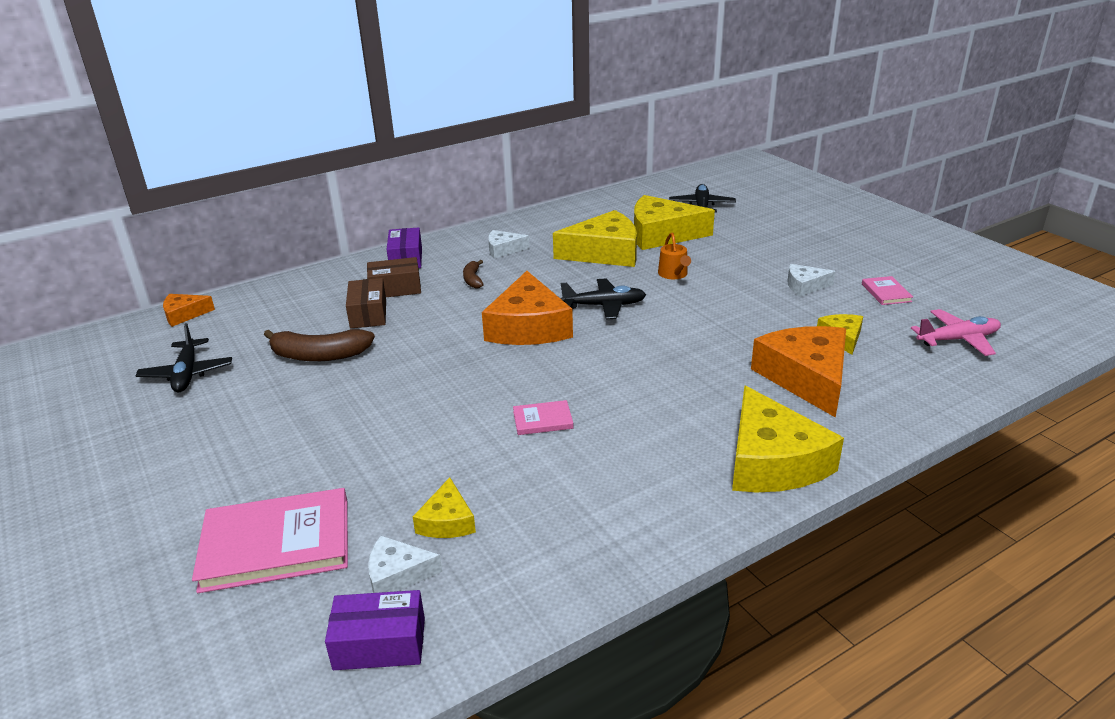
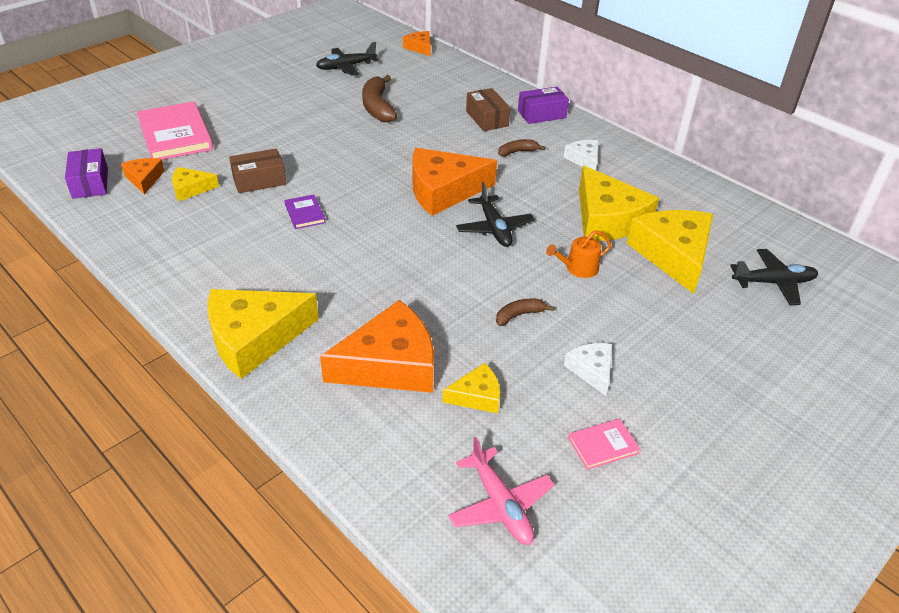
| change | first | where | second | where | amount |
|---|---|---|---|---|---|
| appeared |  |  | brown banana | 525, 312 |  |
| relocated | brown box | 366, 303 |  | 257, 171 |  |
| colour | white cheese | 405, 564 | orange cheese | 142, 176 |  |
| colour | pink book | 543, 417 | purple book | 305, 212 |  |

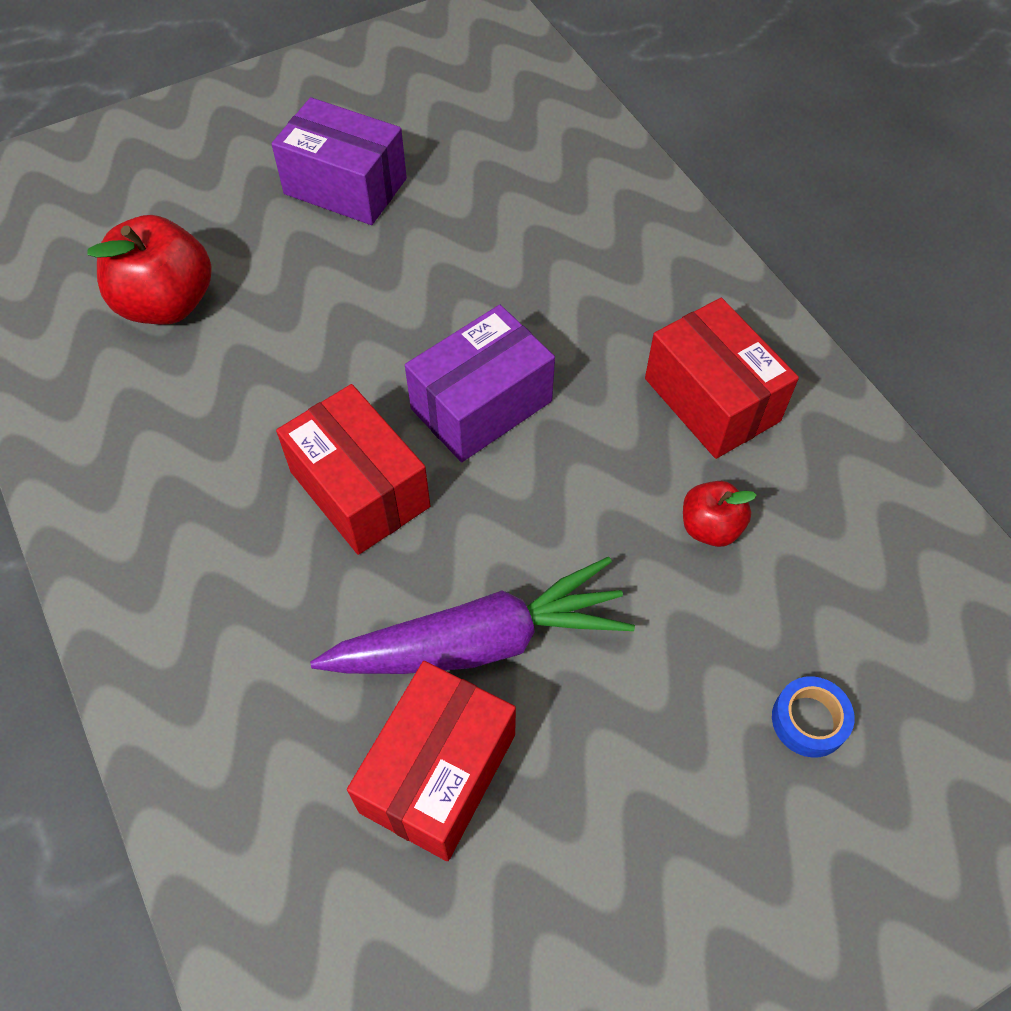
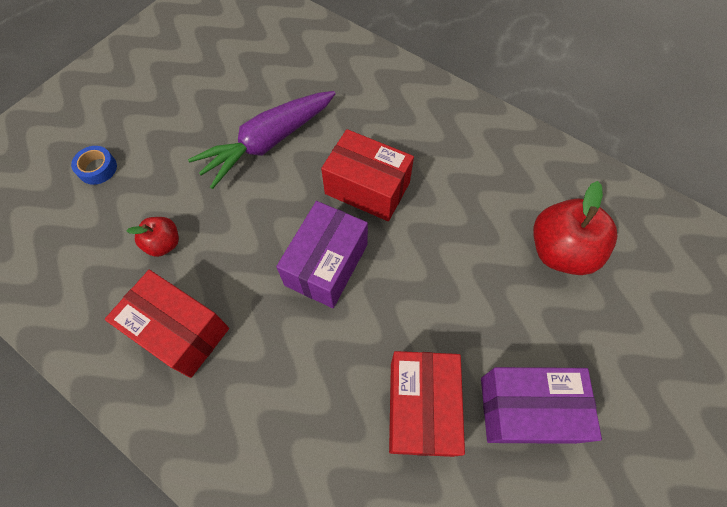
| change | first | where | second | where | amount |
|---|---|---|---|---|---|
| relocated | red box | 431, 761 |  | 427, 404 |  |

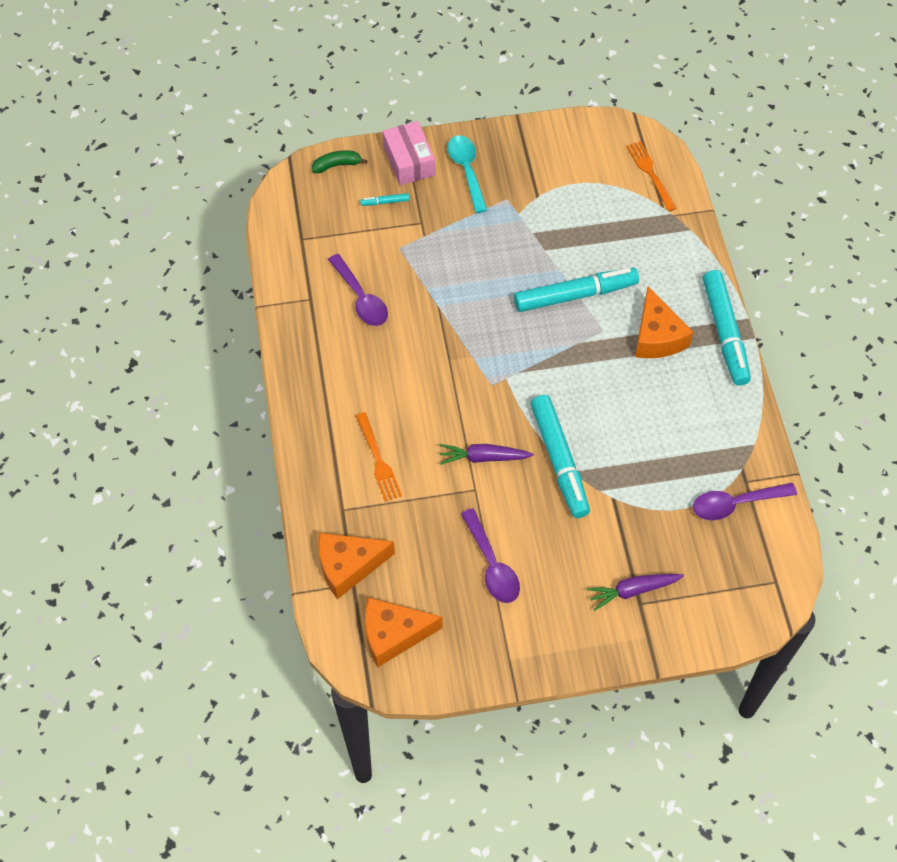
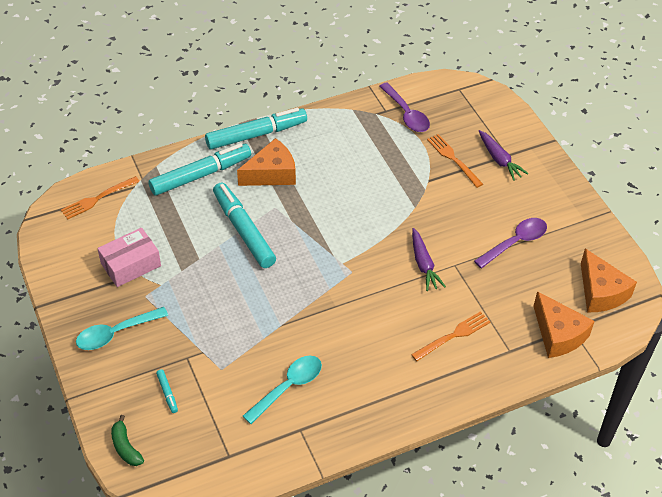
| change | first | where | second | where | amount |
|---|---|---|---|---|---|
| appeared |  |  | orange fork | 455, 161 |  |
| relocated | pink box | 409, 153 |  | 129, 257 |  |
| relocated | turquoise marker | 560, 456 |  | 200, 169 |  |
| colour | purple spoon | 358, 290 | turquoise spoon | 282, 390 |  |

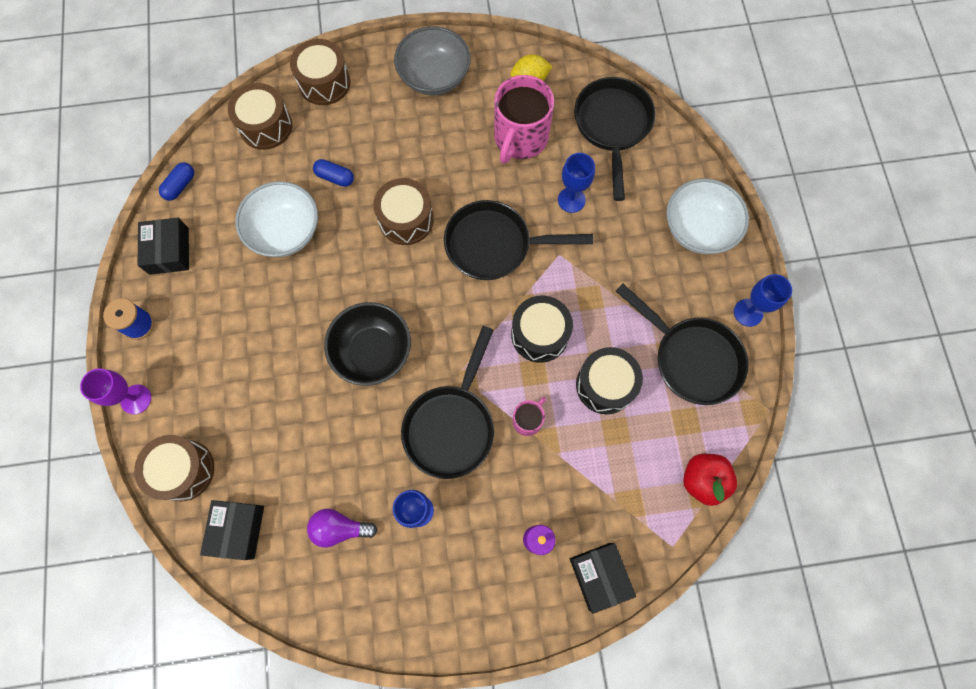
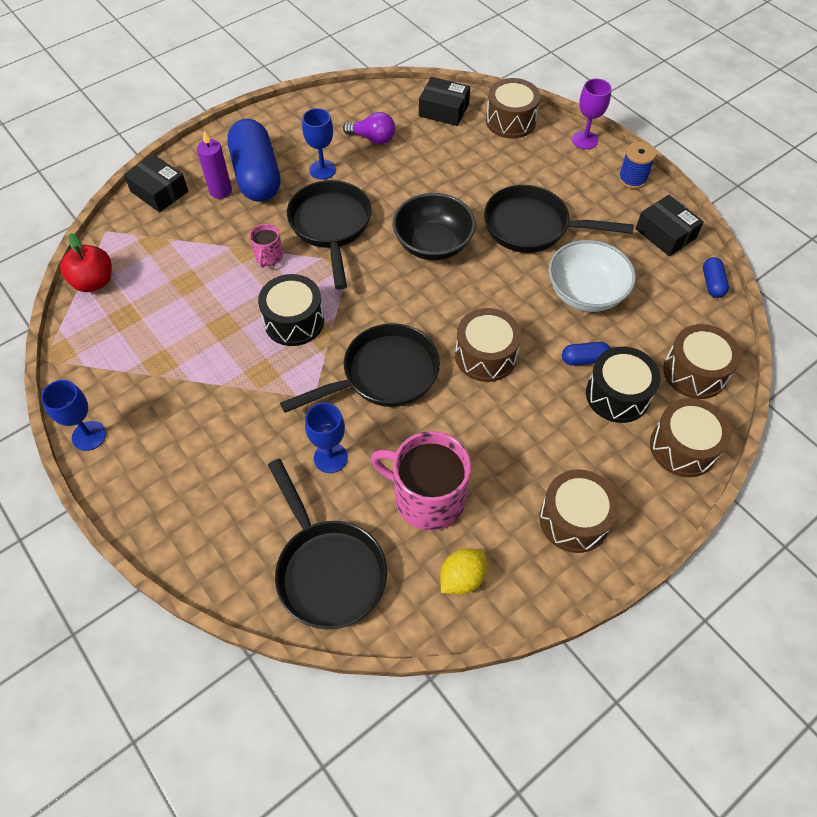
| change | first | where | second | where | amount |
|---|---|---|---|---|---|
| missing | white bowl | 707, 216 |  |  |  |
| appeared |  |  | blue capsule | 254, 160 |  |
| relocated | black drum | 609, 380 |  | 623, 385 |  |
| relocated | black pan | 682, 344 |  | 559, 219 |  |
| exchanged | grey bowl | 432, 61 | brown drum | 579, 511 |  |
| spun | black box | 232, 530 |  | 444, 101 | 45 degrees counterclockwise |
| spun | purple light bulb | 342, 528 |  | 369, 128 | 45 degrees clockwise |
| spun | pink mug | 524, 119 |  | 421, 481 | 60 degrees counterclockwise |

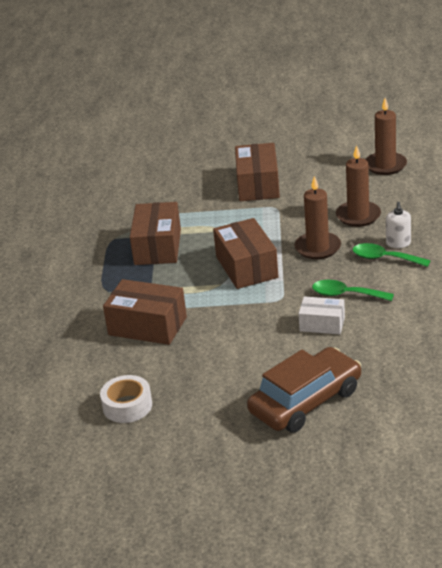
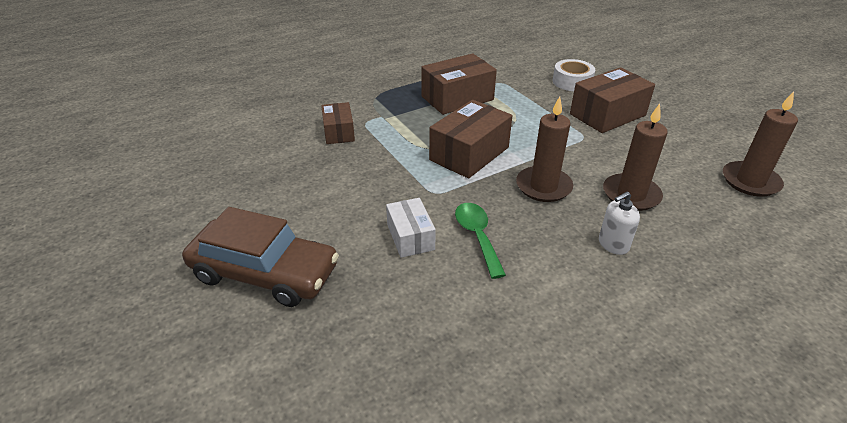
| change | first | where | second | where | amount |
|---|---|---|---|---|---|
| missing | green spoon | 392, 255 |  |  |  |
| relocated | white tape | 126, 399 |  | 574, 75 |  |
| size | brown box | 145, 312 |  | 338, 123 | x0.60 |

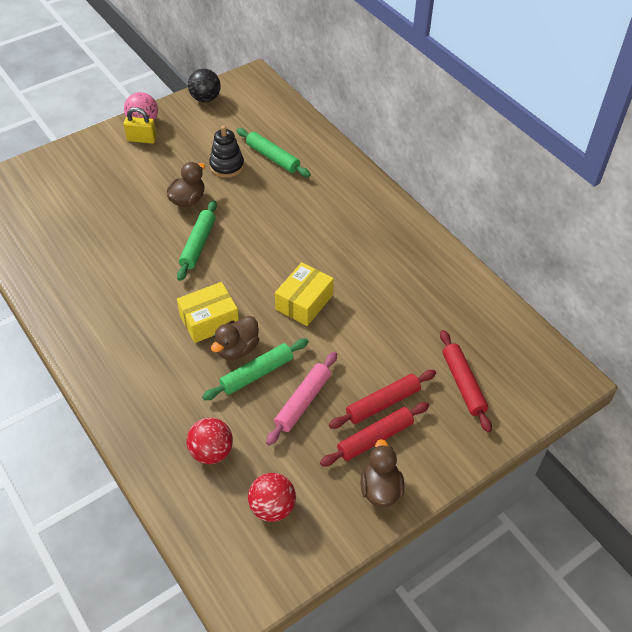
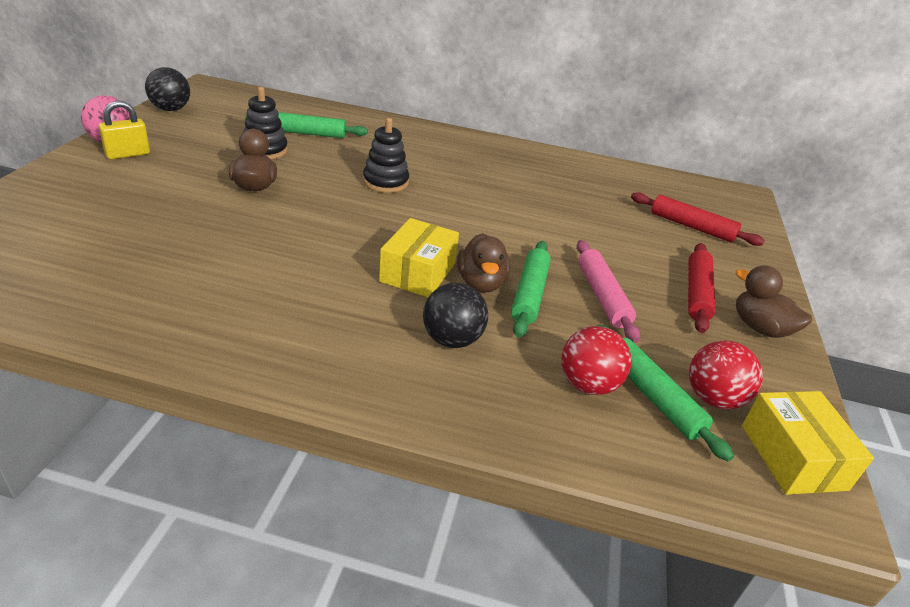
| change | first | where | second | where | amount |
|---|---|---|---|---|---|
| missing | red rolling pin | 382, 399 |  |  |  |
| appeared |  |  | black stacking toy | 386, 155 |  |
| appeared |  |  | black ball | 455, 315 |  |
| relocated | green rolling pin | 197, 240 |  | 665, 393 |  |
| relocated | yellow box | 304, 294 |  | 808, 443 |  |

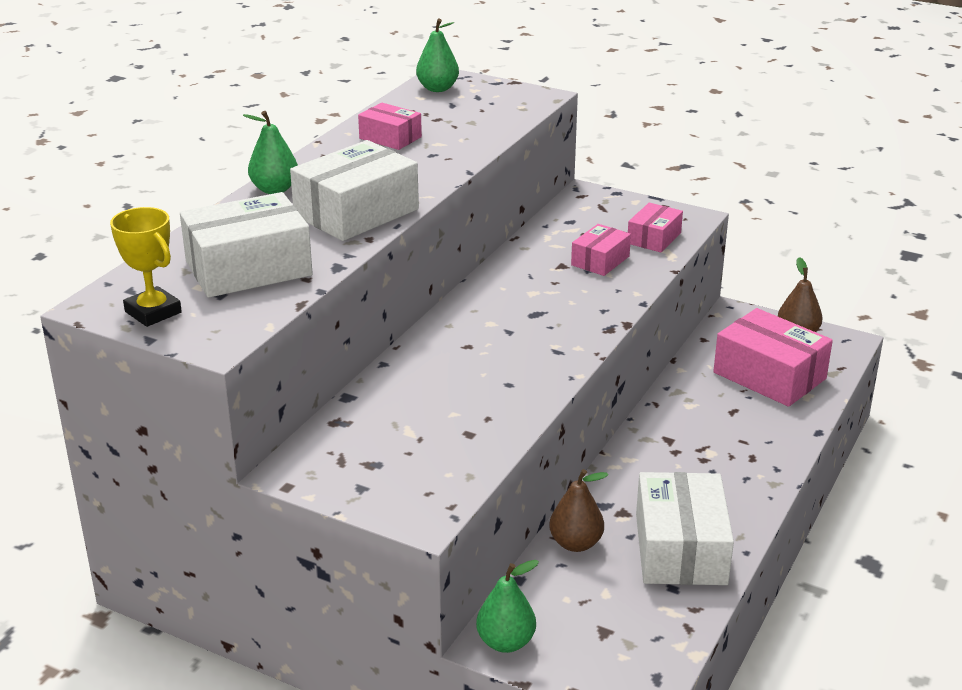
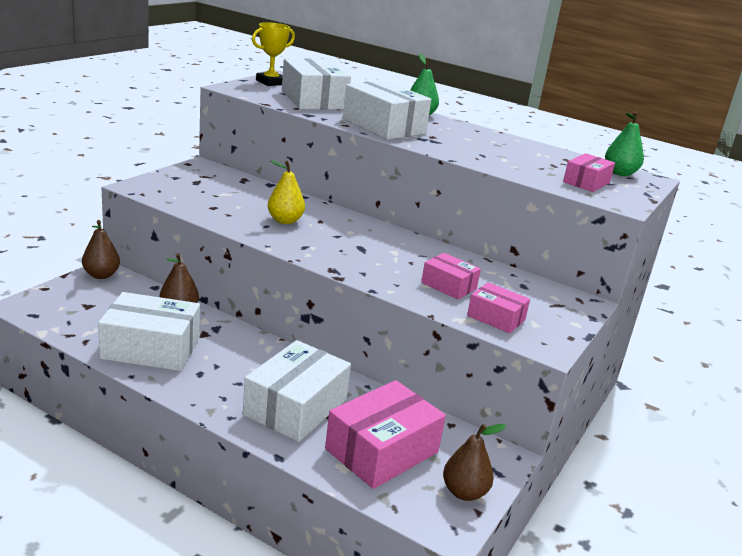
| change | first | where | second | where | amount |
|---|---|---|---|---|---|
| appeared |  |  | white box | 297, 391 |  |
| appeared |  |  | yellow pear | 286, 192 |  |
| relocated | pink box | 390, 126 |  | 589, 172 |  |
| colour | green pear | 507, 606 | brown pear | 101, 249 |  |

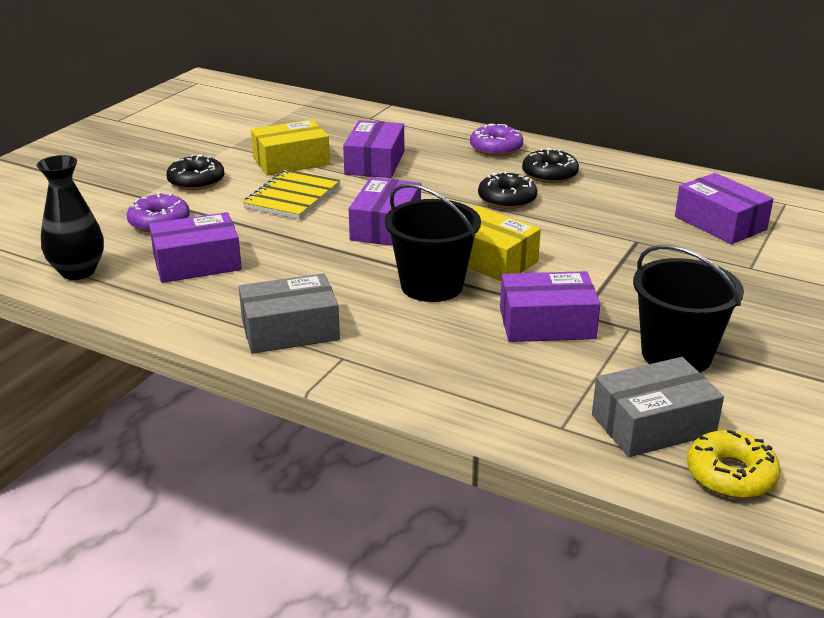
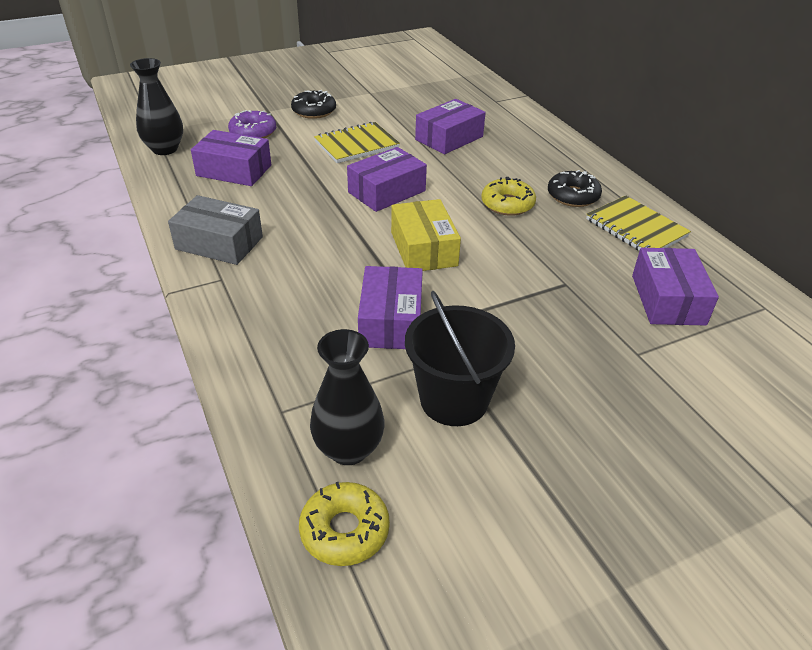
| change | first | where | second | where | amount |
|---|---|---|---|---|---|
| missing | yellow box | 290, 147 |  |  |  |
| missing | black bucket | 433, 242 |  |  |  |
| missing | purple donut | 496, 140 |  |  |  |
| appeared |  |  | yellow notebook | 638, 223 |  |
| exchanged | grey box | 658, 407 | black vase | 347, 397 |  |
| colour | black donut | 507, 190 | yellow donut | 508, 196 |  |
| spun | purple box | 550, 306 |  | 390, 307 | 60 degrees clockwise |

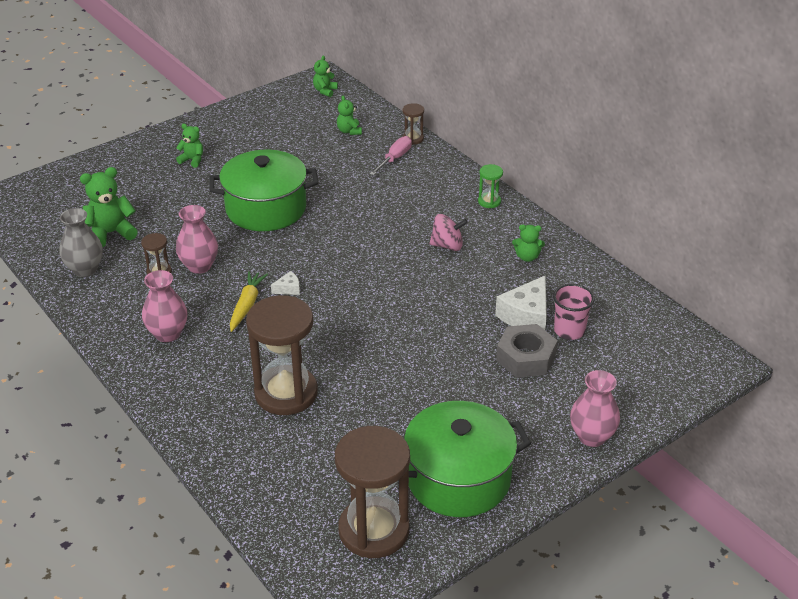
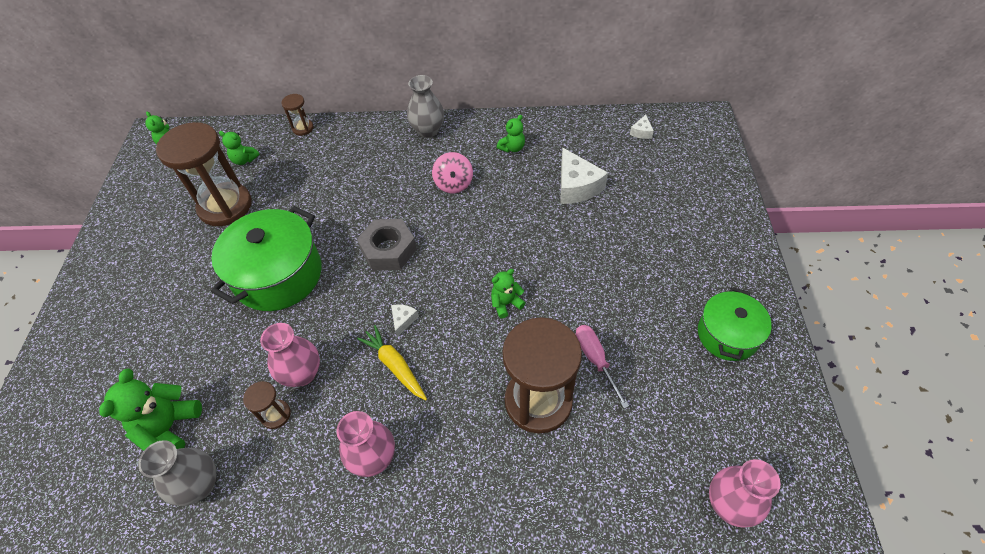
| change | first | where | second | where | amount |
|---|---|---|---|---|---|
| missing | pink cup | 574, 312 |  |  |  |
| appeared |  |  | white cheese | 642, 127 |  |
| relocated | green teddy bear | 189, 146 |  | 508, 293 |  |
| relocated | brown hourglass | 372, 492 |  | 204, 174 |  |
| relocated | pink screwdriver | 391, 156 |  | 602, 366 |  |
| relocated | grey nut | 526, 351 |  | 387, 244 |  |
| relocated | pink vase | 595, 408 |  | 745, 493 |  |
| exchanged | green hourglass | 490, 186 | grey vase | 425, 106 |  |
| spun | pink spinning top | 449, 232 |  | 452, 172 | 135 degrees clockwise |
| size | green pot | 467, 459 |  | 735, 324 | x0.62 |

